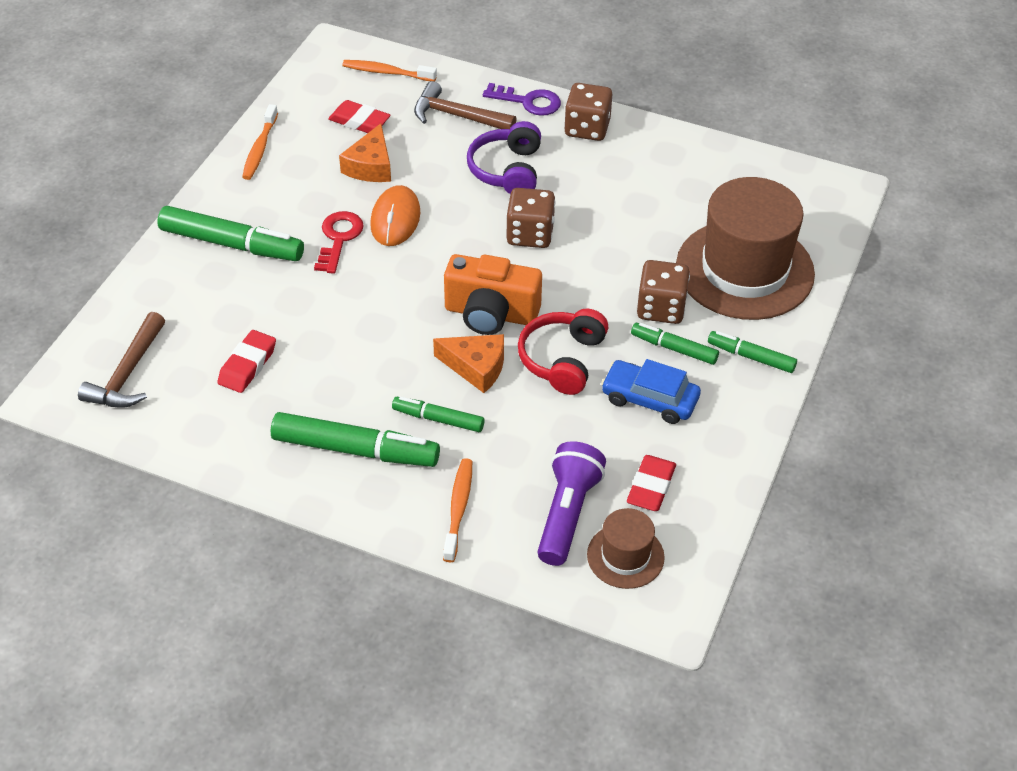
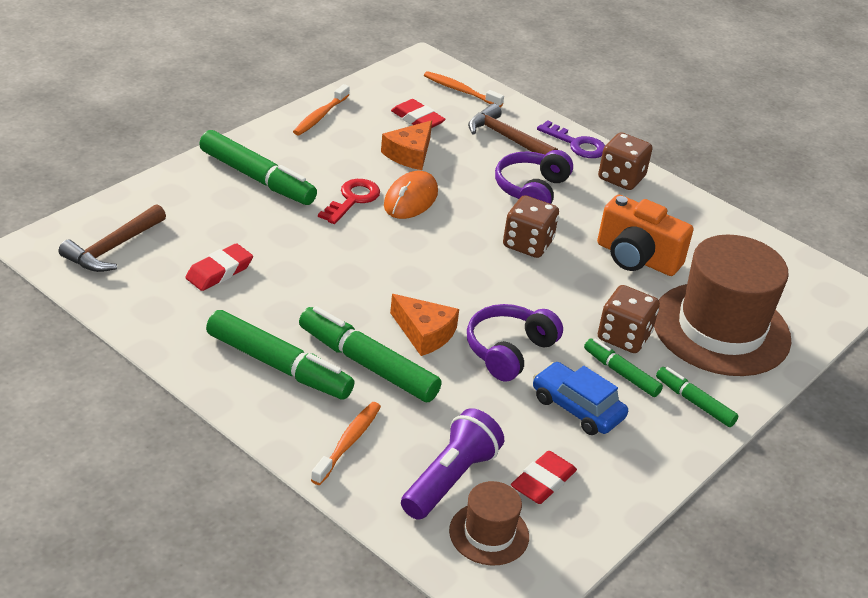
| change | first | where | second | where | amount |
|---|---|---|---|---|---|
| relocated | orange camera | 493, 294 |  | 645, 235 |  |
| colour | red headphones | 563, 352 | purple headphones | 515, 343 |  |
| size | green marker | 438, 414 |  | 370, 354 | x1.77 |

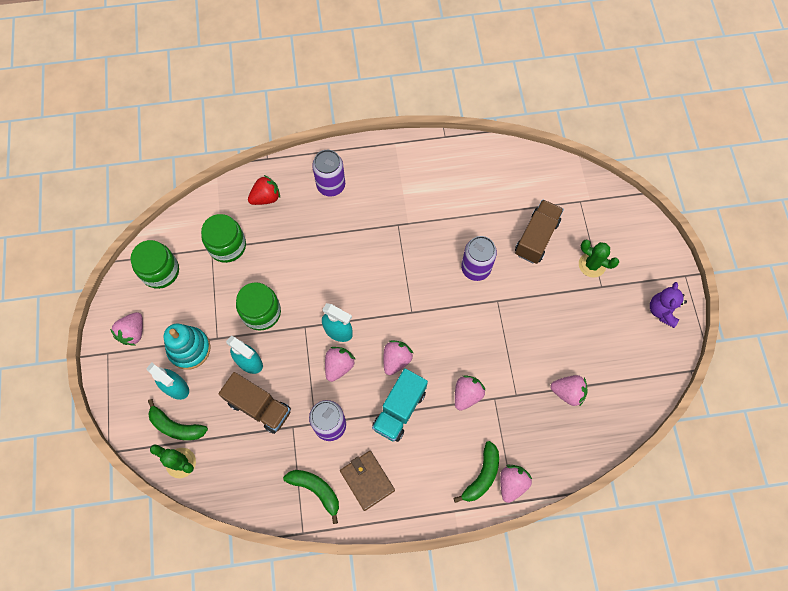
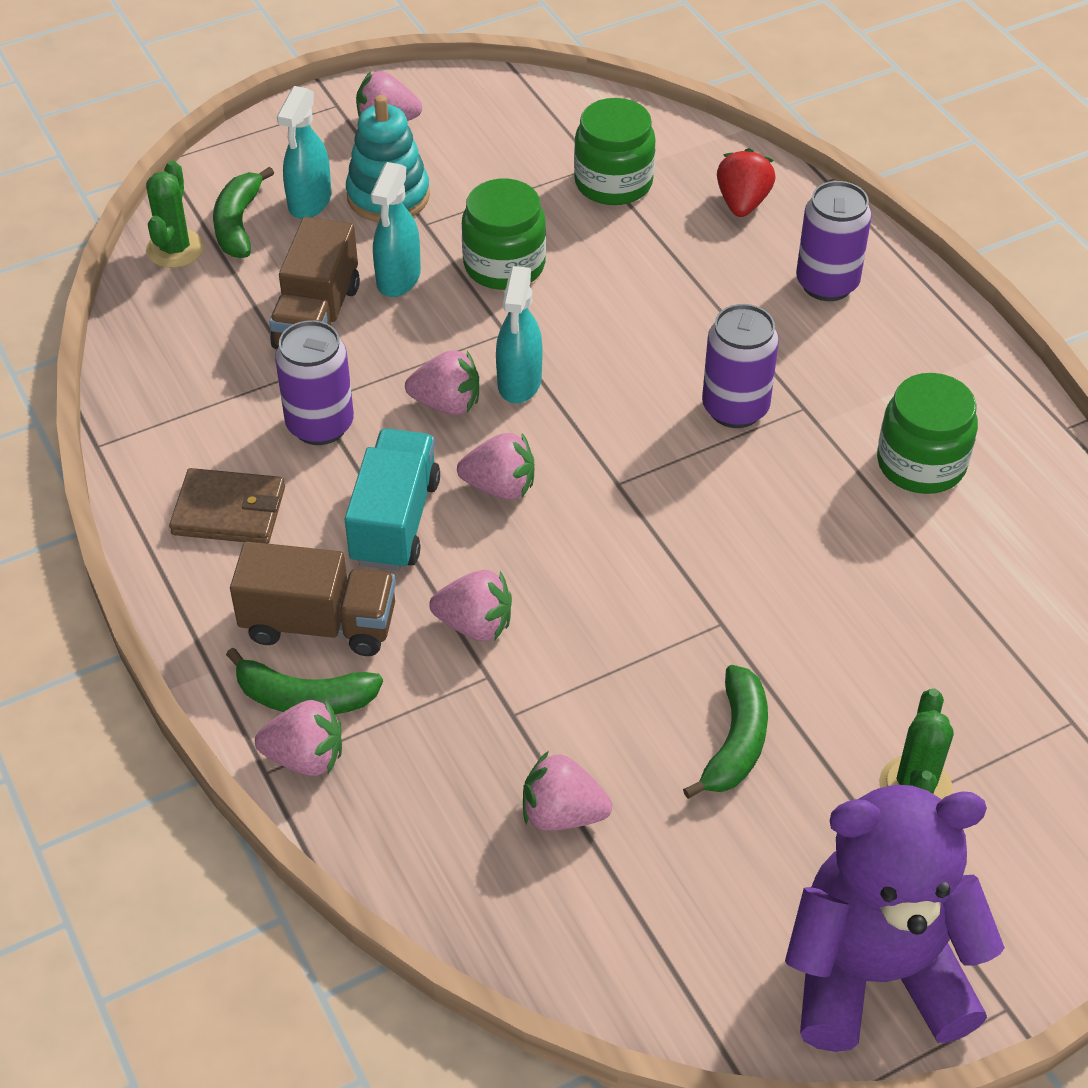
| change | first | where | second | where | amount |
|---|---|---|---|---|---|
| relocated | green jar | 155, 264 |  | 927, 433 |  |
| relocated | green banana | 311, 497 |  | 725, 732 |  |
| relocated | purple can | 479, 258 |  | 740, 366 |  |
| relocated | brown truck | 539, 231 |  | 313, 598 |  |
| spun | red strawberry | 264, 190 |  | 746, 182 | 120 degrees counterclockwise |
| spun | brown wallet | 367, 481 |  | 227, 506 | 60 degrees clockwise |
| spun | turquoise truck | 400, 405 |  | 392, 500 | 90 degrees clockwise |
| spun | pink strawberry | 569, 391 |  | 567, 791 | 105 degrees clockwise |
| size | purple teddy bear | 668, 305 |  | 895, 918 | x2.01 |

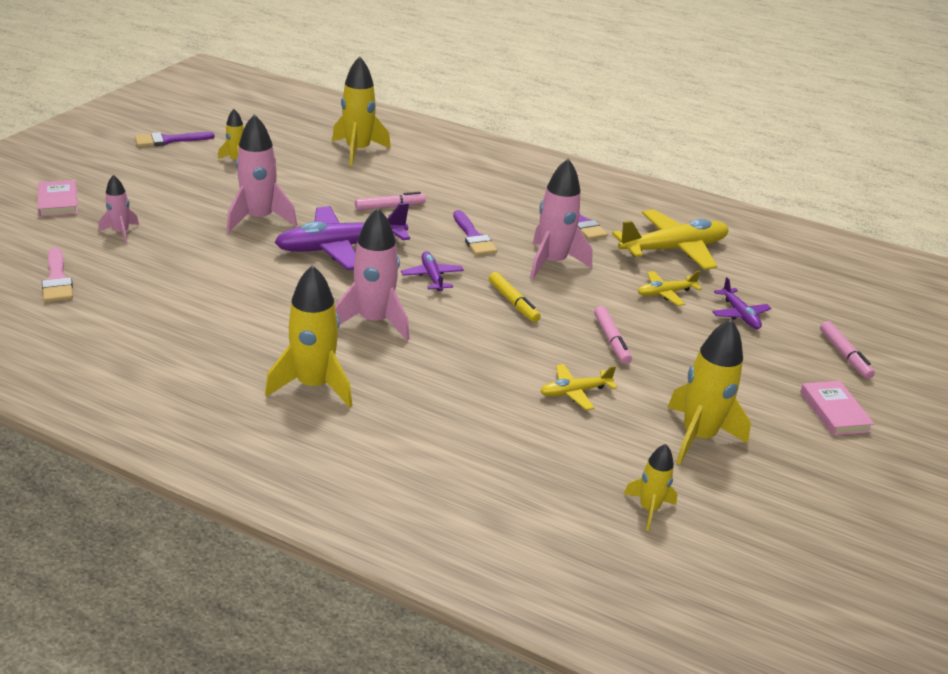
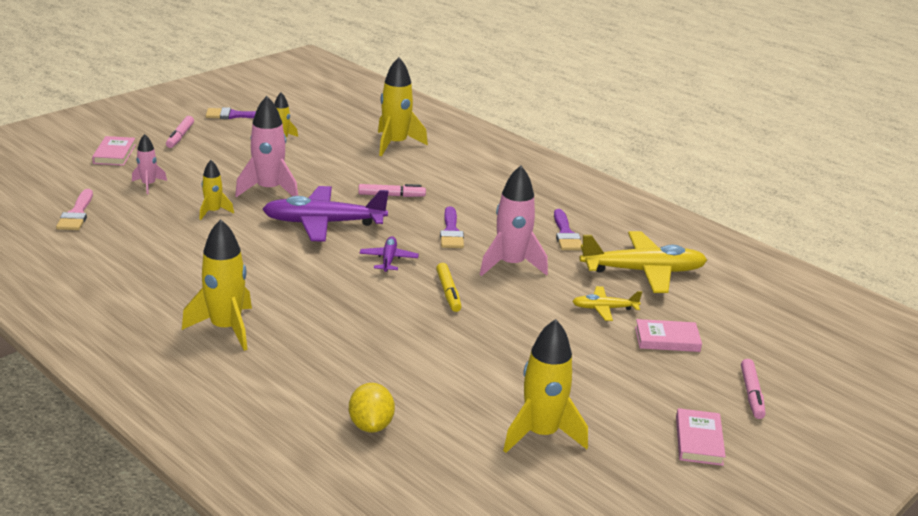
| change | first | where | second | where | amount |
|---|---|---|---|---|---|
| missing | pink rocket | 372, 274 |  |  |  |
| missing | yellow plane | 578, 387 |  |  |  |
| appeared |  |  | yellow lemon | 372, 408 |  |
| relocated | pink marker | 613, 335 |  | 180, 132 |  |
| relocated | yellow rocket | 651, 487 |  | 216, 190 |  |
| exchanged | purple plane | 741, 303 | pink book | 668, 335 |  |

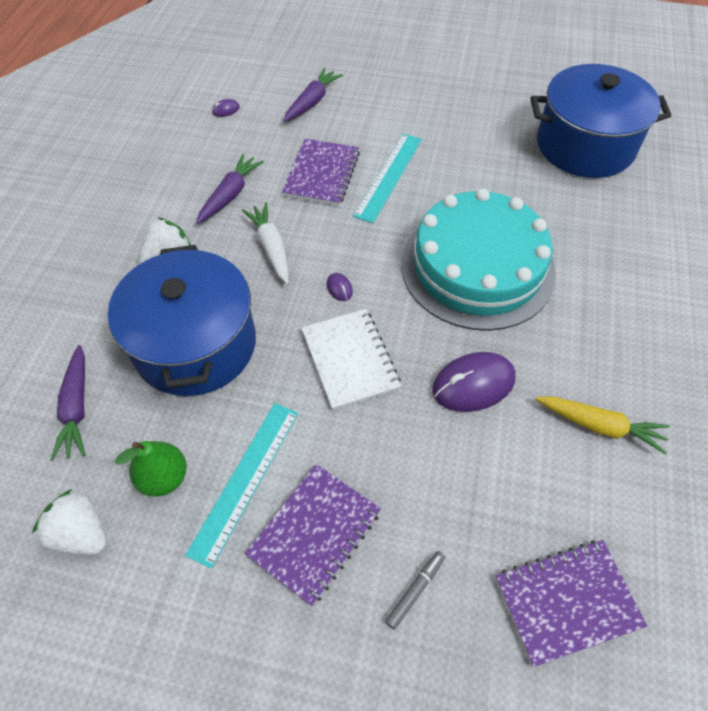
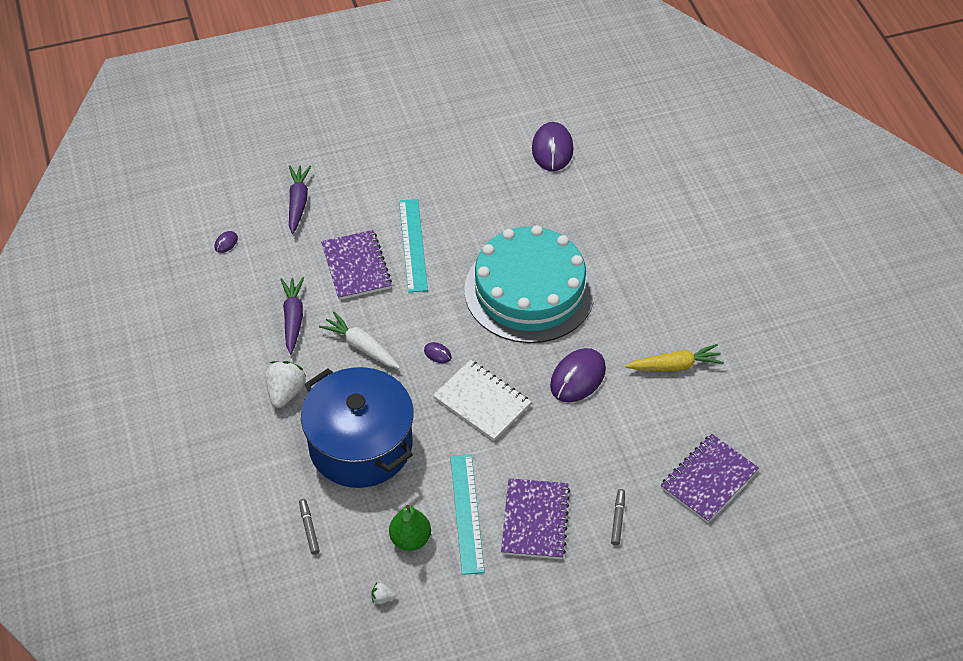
| change | first | where | second | where | amount |
|---|---|---|---|---|---|
| exchanged | purple carrot | 68, 403 | grey marker | 309, 527 |  |
| exchanged | blue pot | 600, 121 | purple mouse | 553, 146 |  |
| size | white strawberry | 69, 522 |  | 383, 593 | x0.48 |

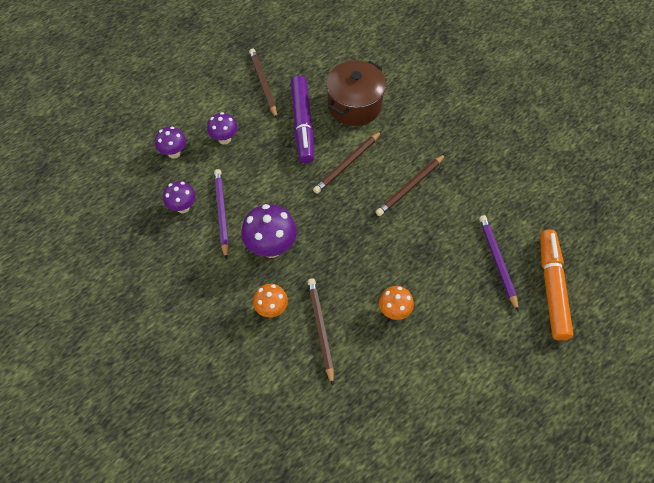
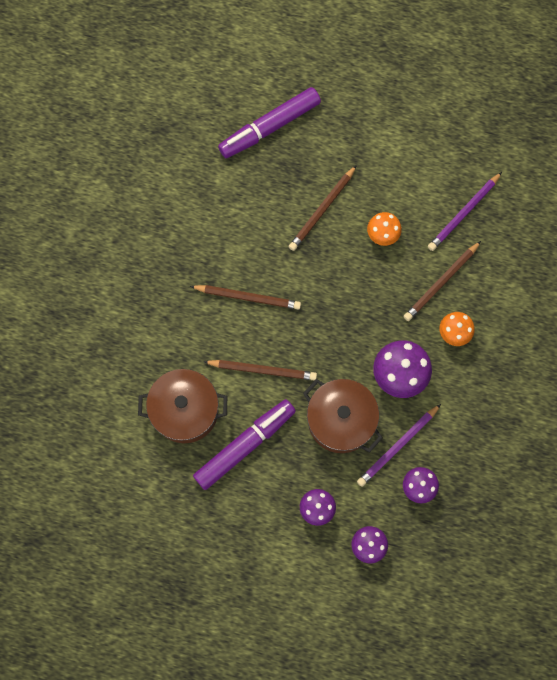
| change | first | where | second | where | amount |
|---|---|---|---|---|---|
| appeared |  |  | brown pot | 343, 416 |  |
| relocated | brown pencil | 263, 83 |  | 323, 208 |  |
| relocated | purple pencil | 499, 263 |  | 465, 211 |  |
| colour | orange marker | 556, 284 | purple marker | 269, 122 |  |

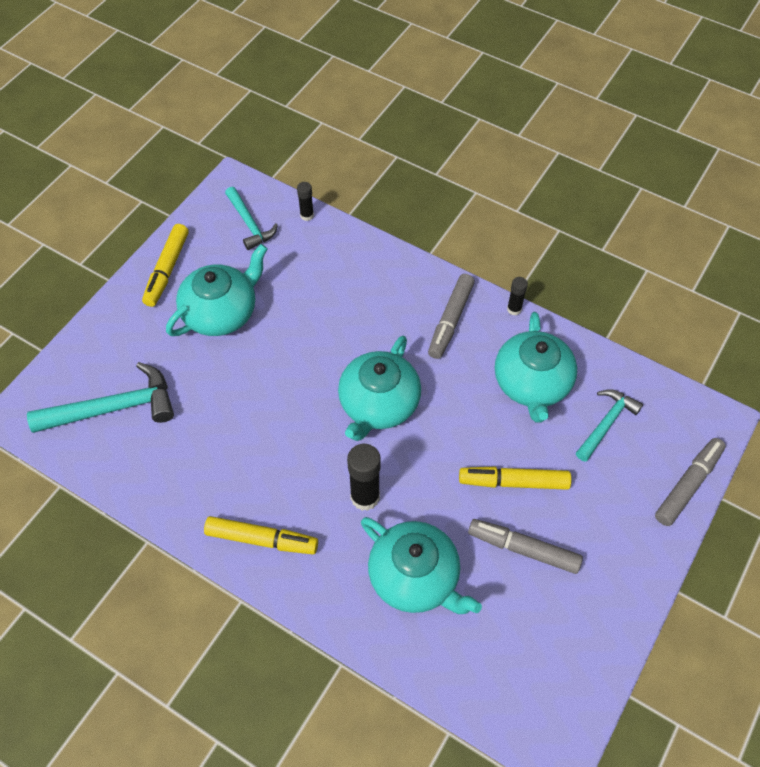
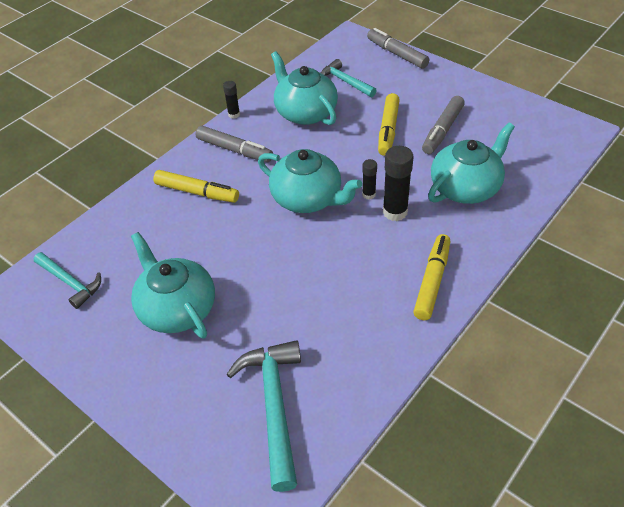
| change | first | where | second | where | amount |
|---|---|---|---|---|---|
| relocated | yellow marker | 165, 265 |  | 196, 186 |  |
| relocated | black glue stick | 305, 201 |  | 369, 179 |  |
| spun | turquoise hammer | 251, 218 |  | 67, 280 | 60 degrees clockwise |
| spun | turquoise teapot | 536, 367 |  | 304, 88 | 135 degrees counterclockwise |

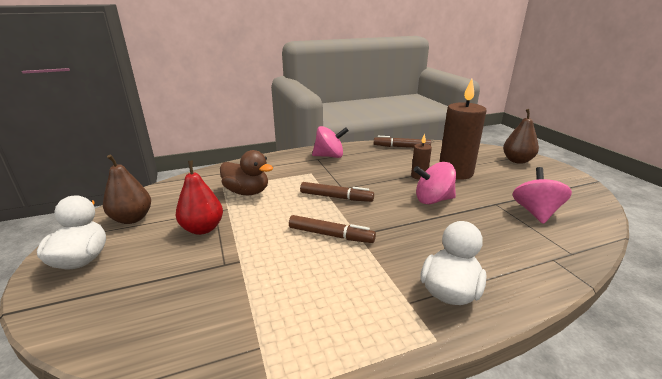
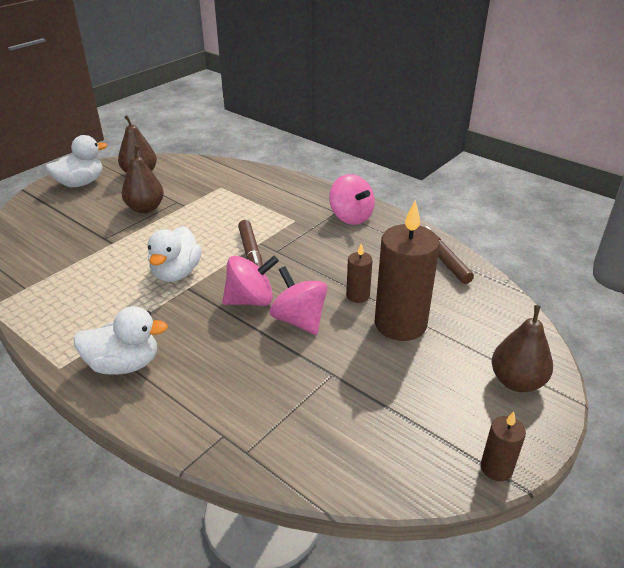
| change | first | where | second | where | amount |
|---|---|---|---|---|---|
| missing | brown duck | 246, 172 |  |  |  |
| appeared |  |  | brown candle | 503, 446 |  |
| relocated | pink spinning top | 542, 195 |  | 250, 281 |  |
| exchanged | brown marker | 332, 229 | white duck | 174, 254 |  |
| colour | red pear | 199, 198 | brown pear | 143, 179 |  |

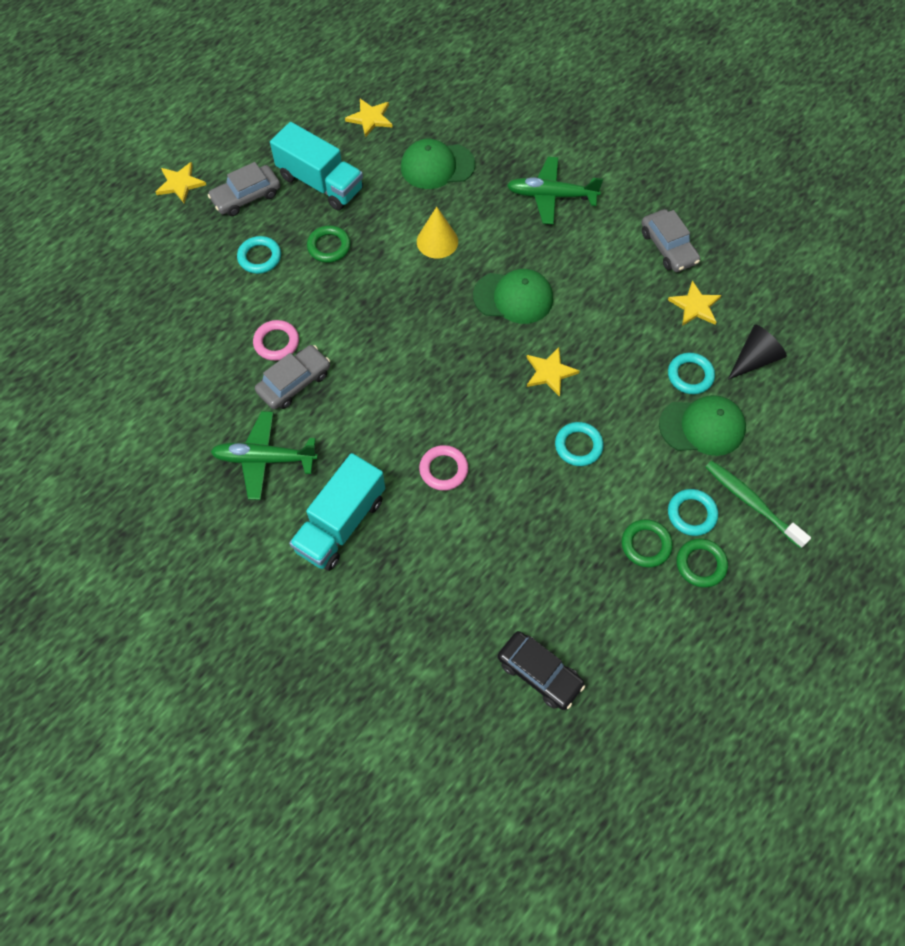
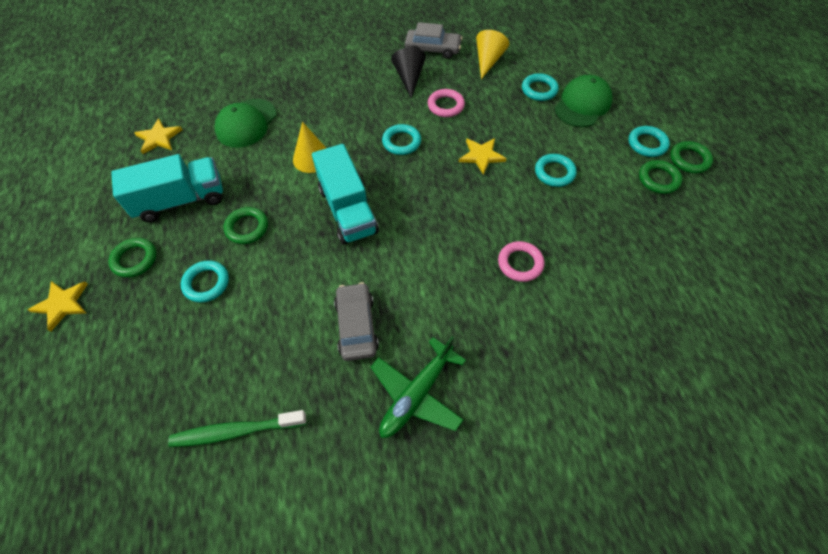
| change | first | where | second | where | amount |
|---|---|---|---|---|---|
| missing | black car | 541, 670 |  |  |  |
| missing | green plane | 555, 191 |  |  |  |
| relocated | pink ring | 276, 340 |  | 446, 103 |  |
| relocated | turquoise truck | 337, 512 |  | 345, 194 |  |
| relocated | green toothbrush | 758, 504 |  | 237, 428 |  |
| relocated | black cone | 757, 352 |  | 408, 73 |  |
| exchanged | grey car | 244, 189 | green ring | 132, 258 |  |
| exchanged | green cap | 513, 296 | turquoise ring | 401, 139 |  |
| exchanged | yellow star | 695, 303 | yellow cone | 492, 54 |  |

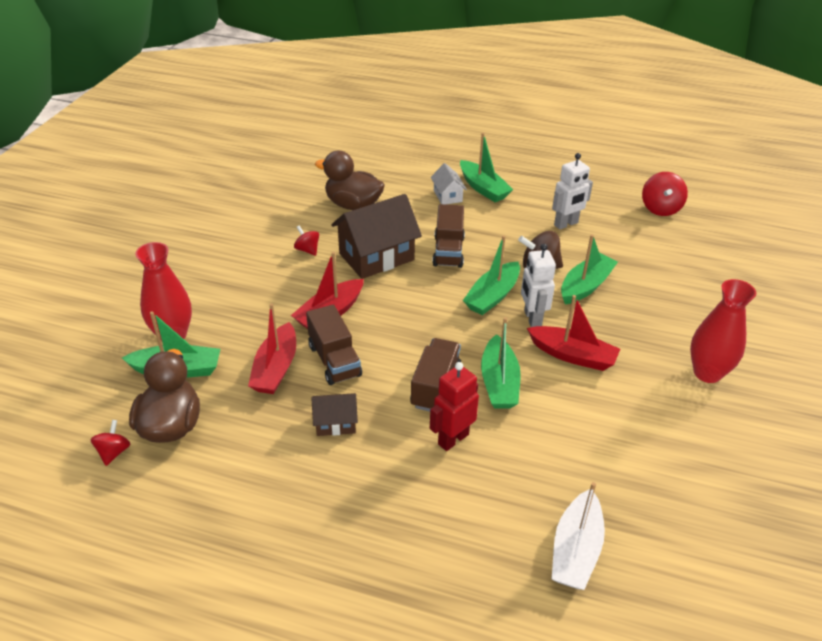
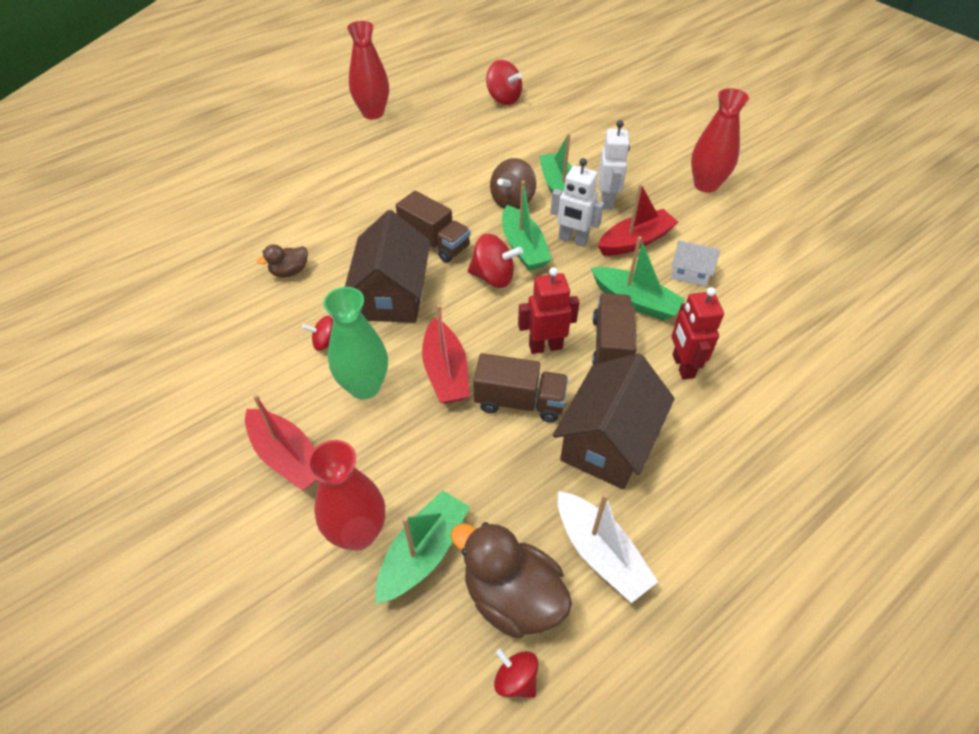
| change | first | where | second | where | amount |
|---|---|---|---|---|---|
| missing | green boat | 486, 167 |  |  |  |
| appeared |  |  | green vase | 355, 343 |  |
| appeared |  |  | red vase | 368, 70 |  |
| appeared |  |  | red spinning top | 495, 261 |  |
| appeared |  |  | red robot | 549, 310 |  |
| relocated | red boat | 272, 348 |  | 281, 442 |  |
| relocated | white house | 449, 183 |  | 695, 263 |  |
| relocated | white robot | 572, 191 |  | 614, 165 |  |
| relocated | white boat | 578, 536 |  | 608, 547 |  |
| spun | brown truck | 435, 375 |  | 614, 329 | 45 degrees clockwise |
| size | brown house | 334, 414 |  | 614, 421 | x1.97 |
| size | brown duck | 350, 180 |  | 282, 261 | x0.54 |

